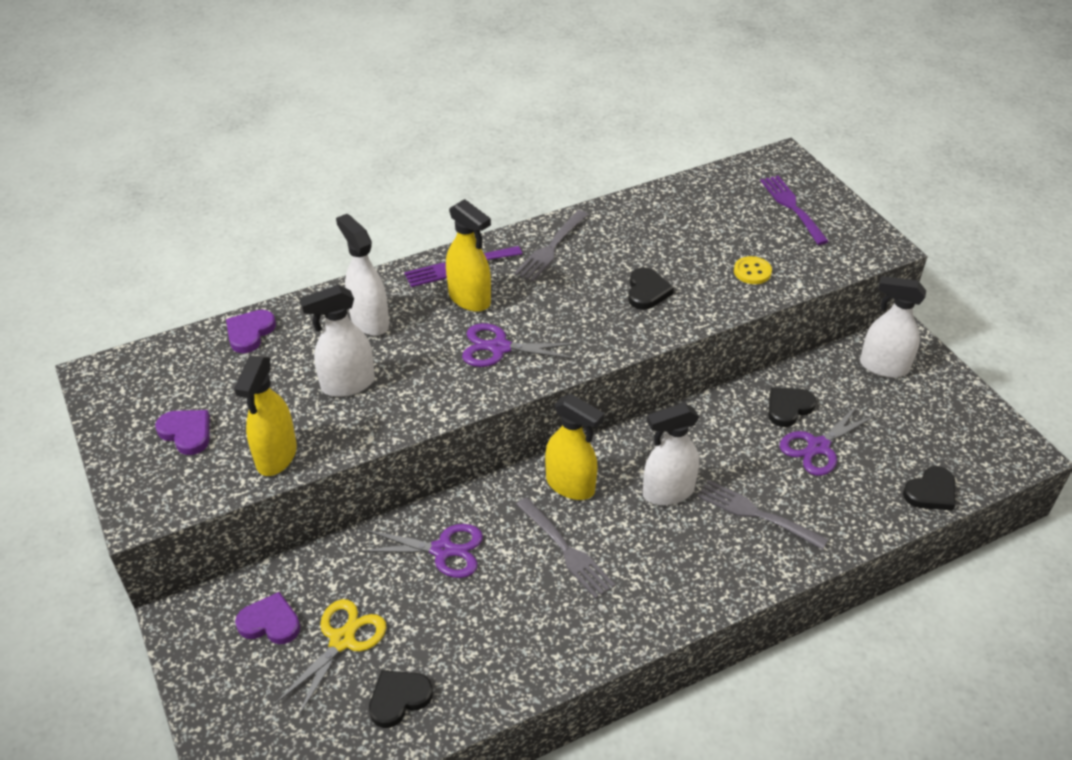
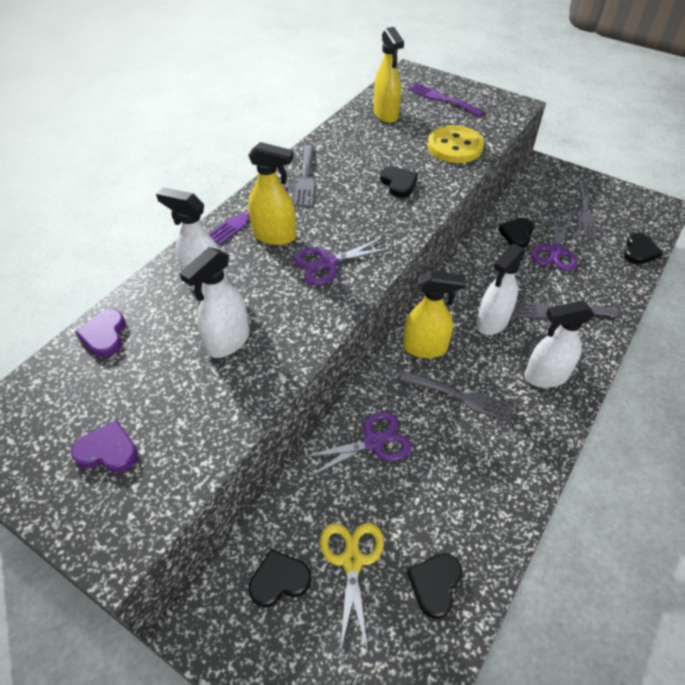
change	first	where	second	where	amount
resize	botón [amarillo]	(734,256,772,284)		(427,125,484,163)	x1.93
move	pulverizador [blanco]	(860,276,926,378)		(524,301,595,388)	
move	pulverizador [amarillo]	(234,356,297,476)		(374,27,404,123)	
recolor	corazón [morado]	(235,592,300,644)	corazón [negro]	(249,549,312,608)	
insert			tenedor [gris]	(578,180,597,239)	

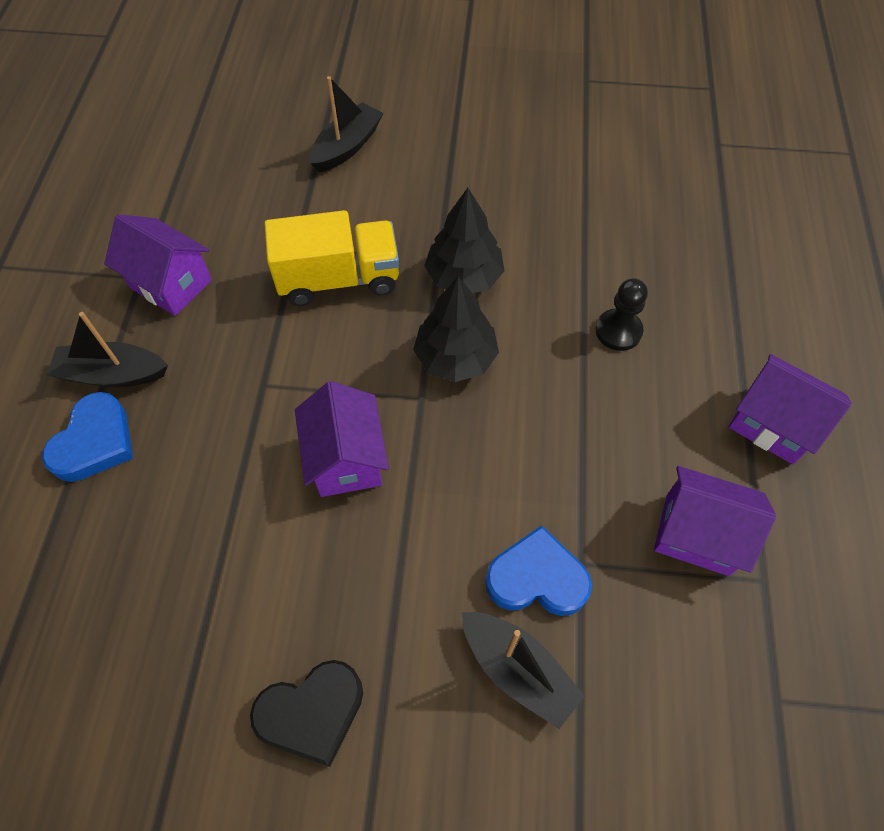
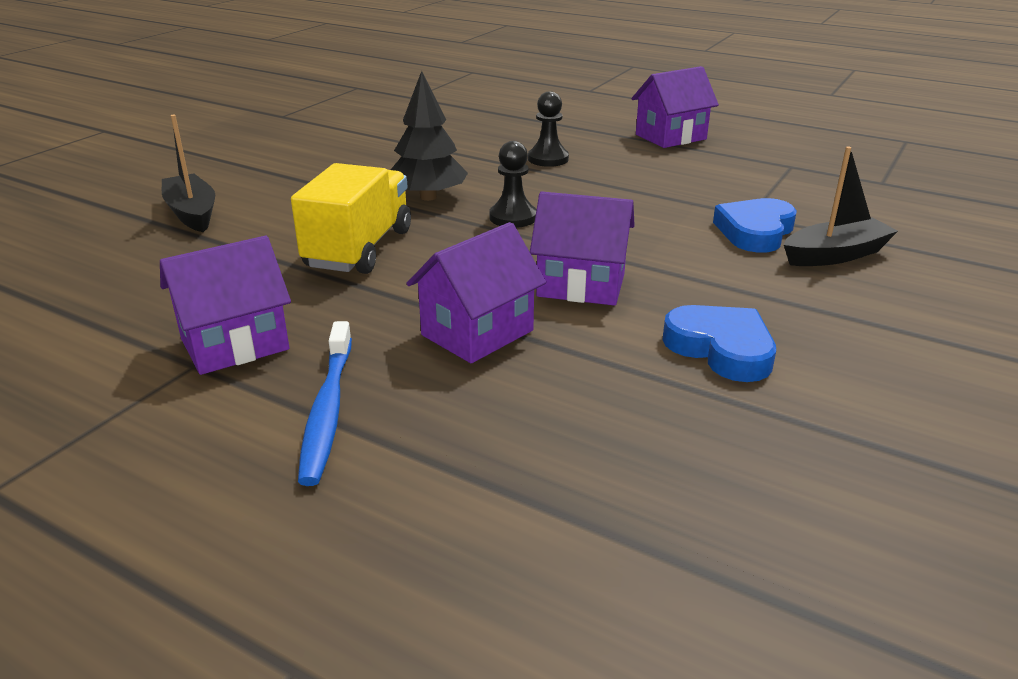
change	first	where	second	where	amount
replace	árbol [negro]	(413,276,499,382)	peón [negro]	(489,141,537,228)	
replace	barco [negro]	(47,312,168,387)	cepillo de dientes [azul]	(298,321,352,486)	
move	corazón [azul]	(42,392,133,482)		(662,305,776,382)	
move	casa [morado]	(654,466,776,576)		(406,222,546,363)	
delete	corazón [negro]	(250,660,363,767)			

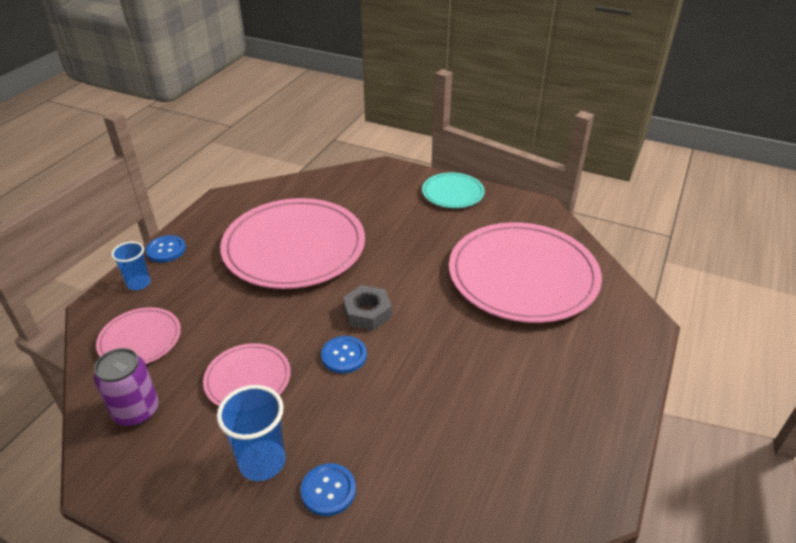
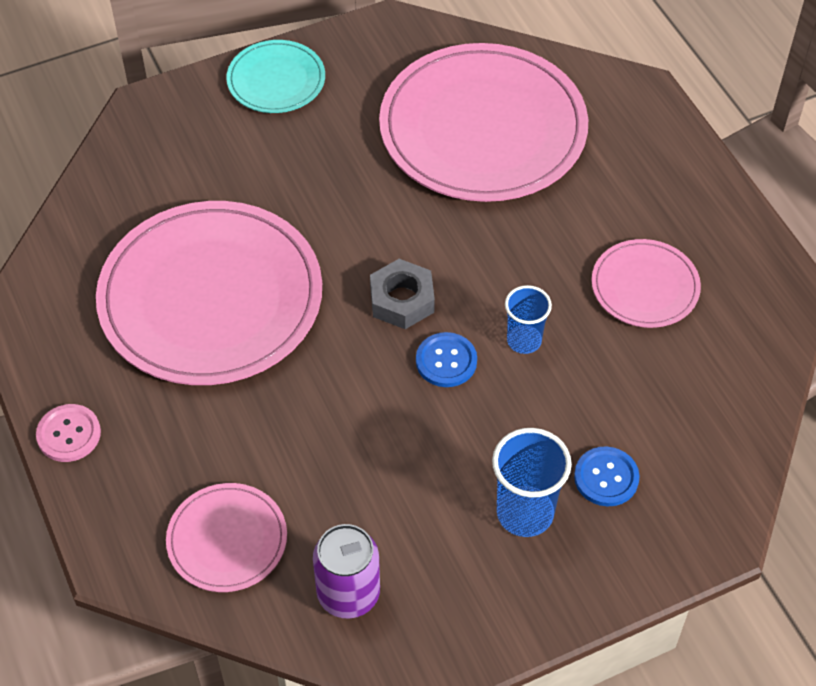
change	first	where	second	where	amount
recolor	botón [azul]	(146,235,186,263)	botón [rosa]	(36,404,101,462)	
move	vaso [azul]	(111,241,151,290)		(505,285,552,354)	
move	plato [rosa]	(203,343,291,406)		(592,239,701,328)	

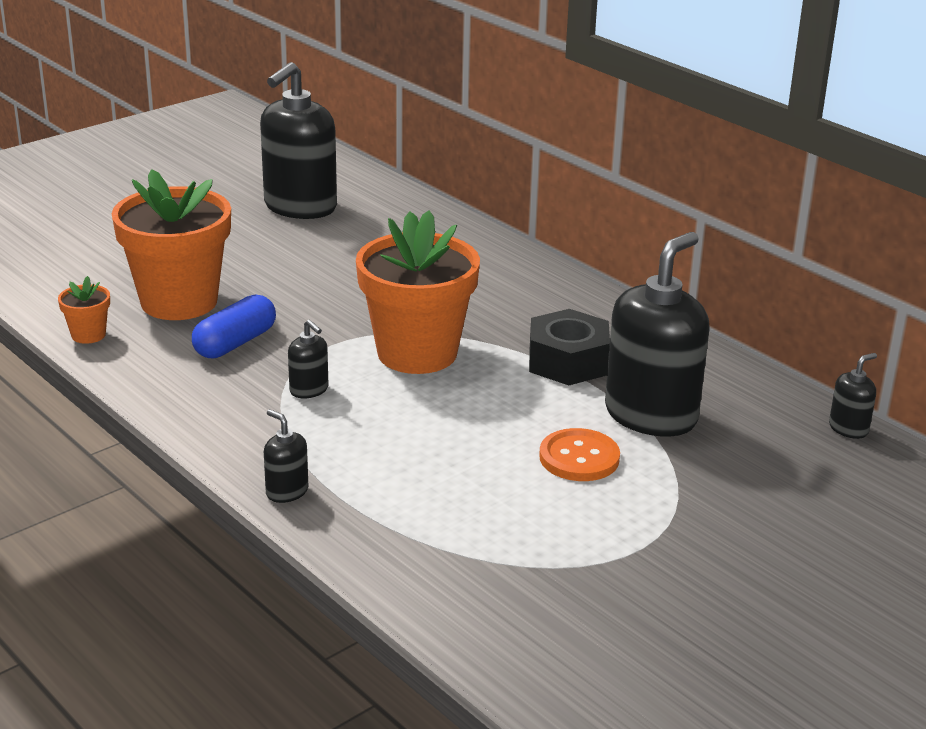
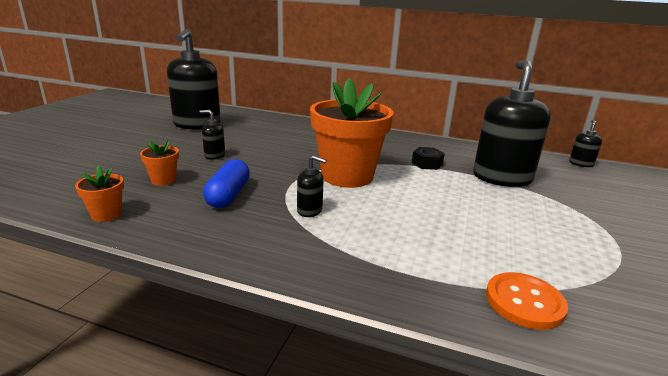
change	first	where	second	where	amount
resize	maceta [naranja]	(112,169,231,320)		(140,141,179,186)	x0.42
resize	tuerca [negro]	(529,309,610,385)		(412,147,445,170)	x0.59
move	dispensador de jabón [negro]	(264,409,308,503)		(199,110,225,160)	
move	botón [naranja]	(539,428,620,481)		(486,272,568,330)	

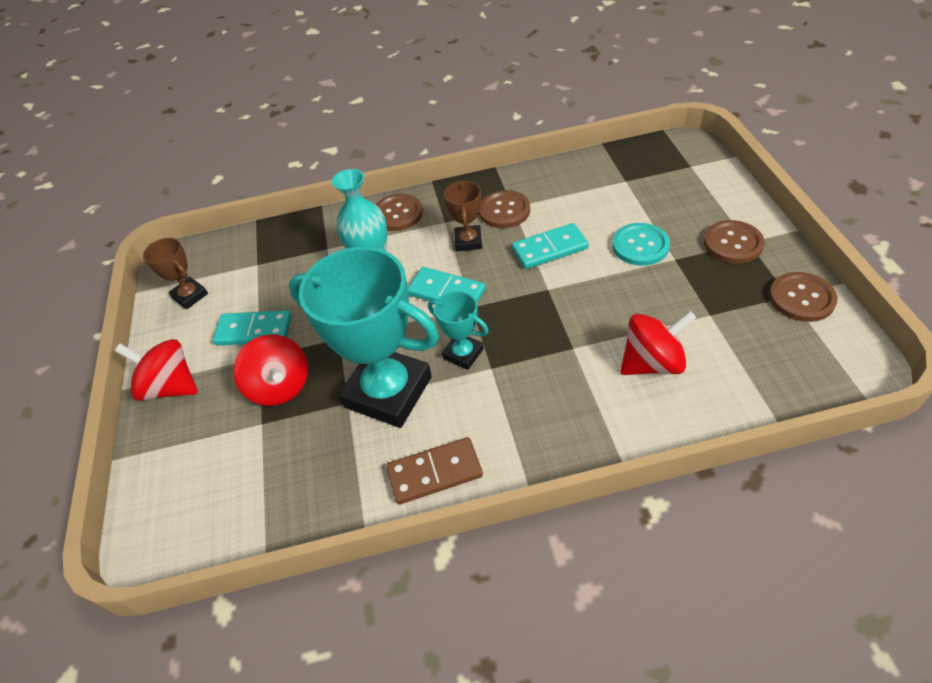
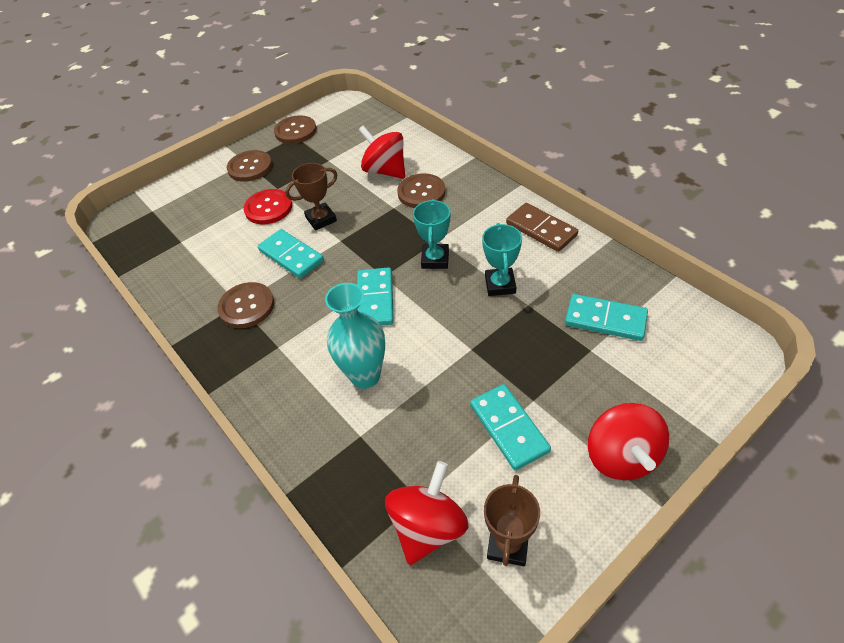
change	first	where	second	where	amount
move	trofeo [marrón]	(444,180,482,252)		(285,163,338,231)	
move	botón [marrón]	(376,194,423,231)		(397,173,445,208)	
recolor	botón [turquesa]	(612,223,670,266)	botón [rojo]	(244,189,292,224)	
resize	trofeo [turquesa]	(289,247,439,428)		(482,223,522,296)	x0.47
move	peonza [rojo]	(233,334,308,406)		(385,461,469,565)	
insert			ficha de dominó [turquesa]	(565,294,648,341)	

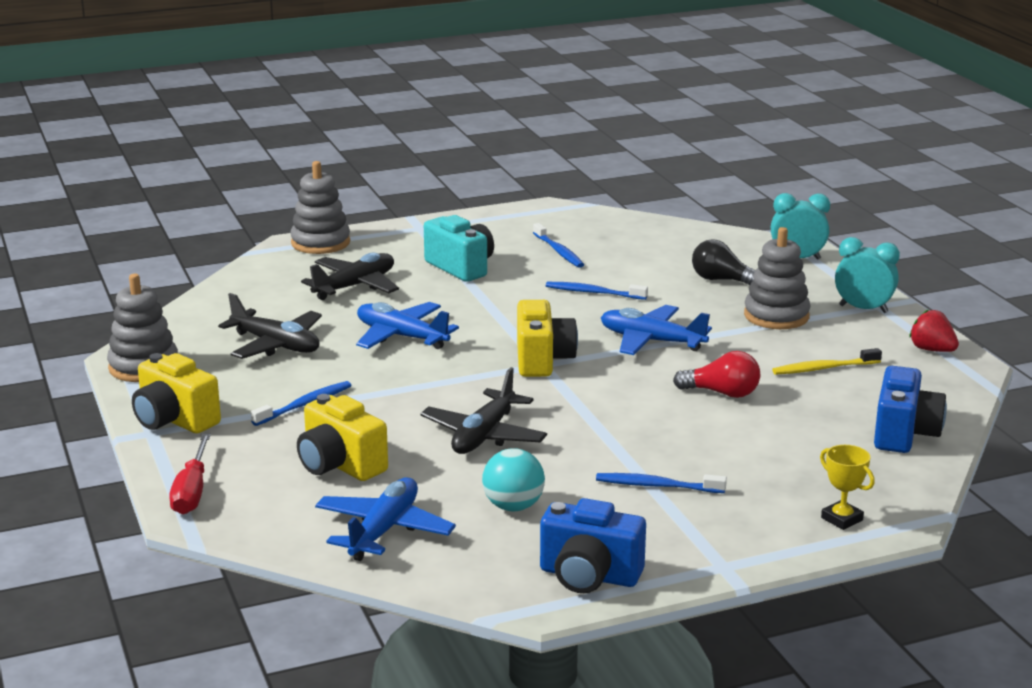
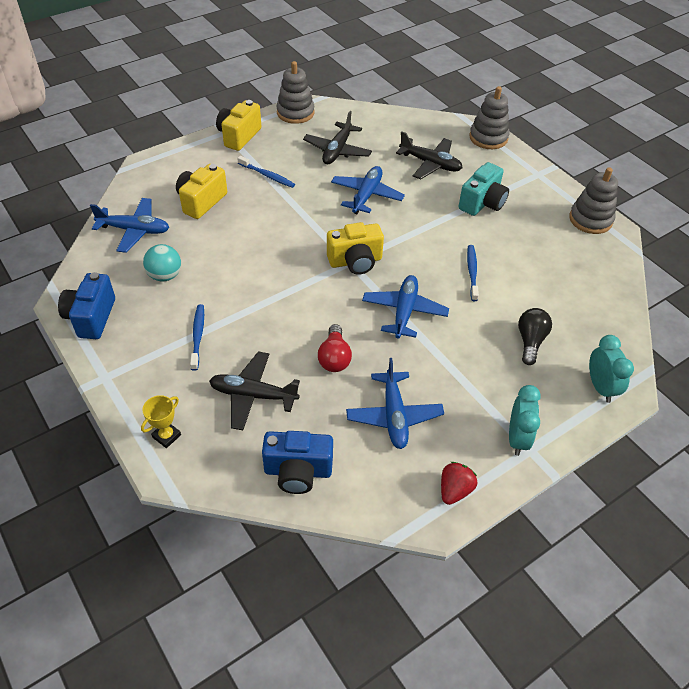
change	first	where	second	where	amount
delete	cepillo de dientes [azul]	(533,223,584,268)			
move	juguete apilable [gris]	(744,227,811,329)		(569,168,618,234)	
replace	cepillo de dientes [amarillo]	(772,348,882,375)	avión [azul]	(346,358,444,449)	
move	avión [negro]	(420,367,547,454)		(209,351,300,430)	
delete	destornillador [rojo]	(169,434,211,515)			

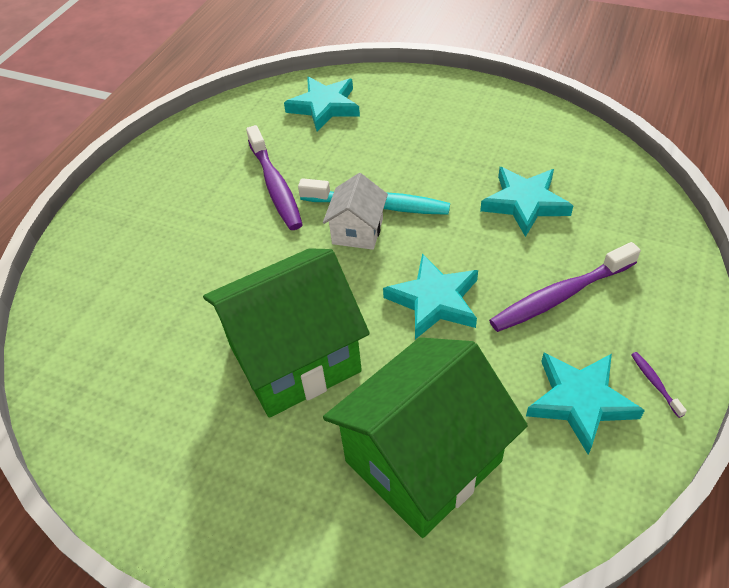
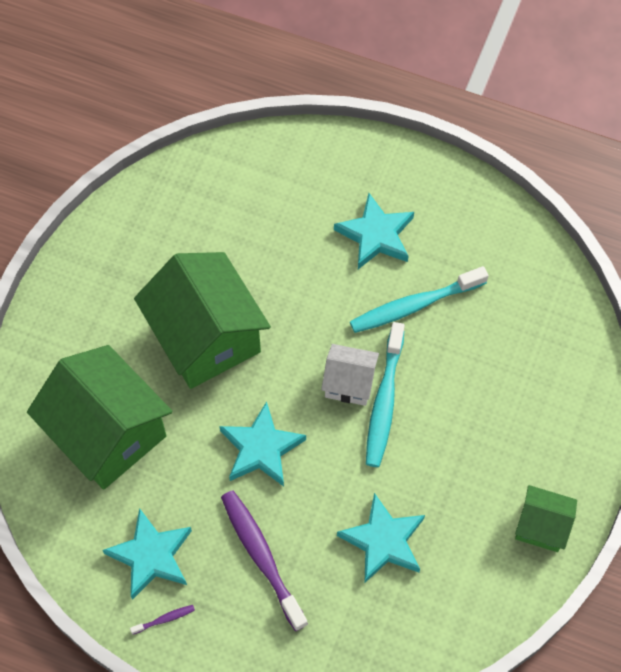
change	first	where	second	where	amount
move	estrella [turquesa]	(284,77,360,132)		(334,193,414,269)	
recolor	cepillo de dientes [morado]	(246,125,303,230)	cepillo de dientes [turquesa]	(350,266,489,333)	
insert			casa [verde]	(515,485,577,552)	

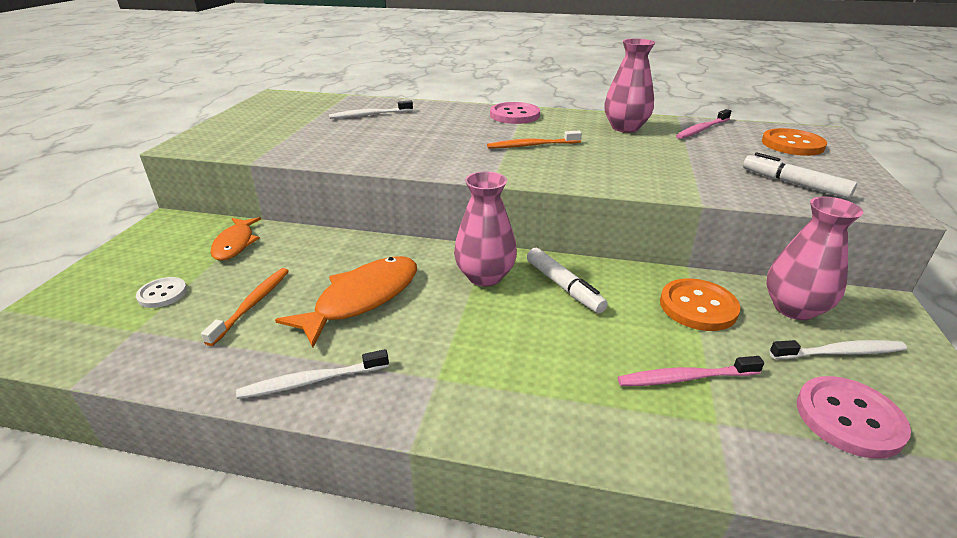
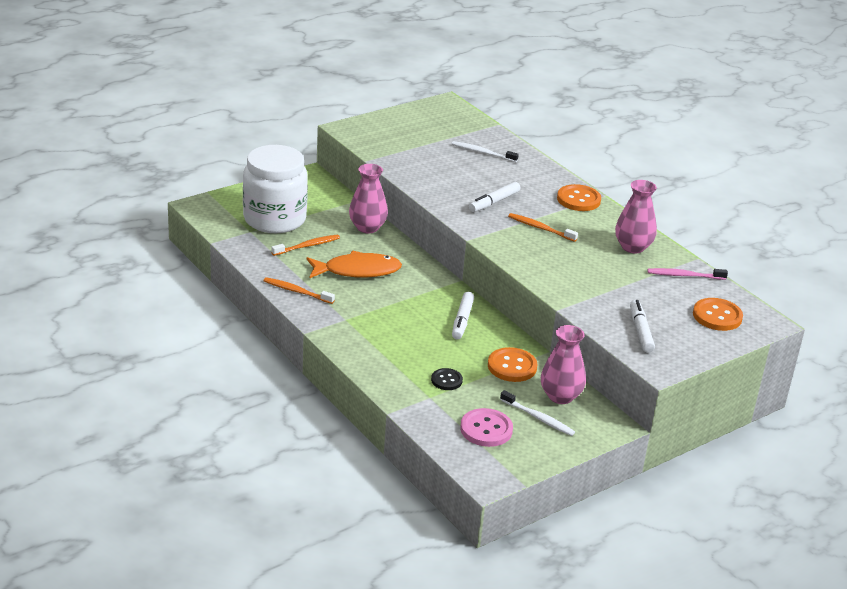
change	first	where	second	where	amount
recolor	botón [rosa]	(490,102,540,124)	botón [naranja]	(557,184,601,211)	
move	florero [rosa]	(454,171,517,287)		(349,164,388,233)	
delete	pez [naranja]	(210,217,261,261)			
replace	botón [blanco]	(136,277,187,308)	tarro [blanco]	(243,145,308,233)	
recolor	cepillo de dientes [blanco]	(236,349,389,399)	cepillo de dientes [naranja]	(263,277,335,304)	
replace	cepillo de dientes [rosa]	(618,356,764,386)	botón [negro]	(431,368,463,390)	
insert			rotulador [blanco]	(469,182,521,212)	

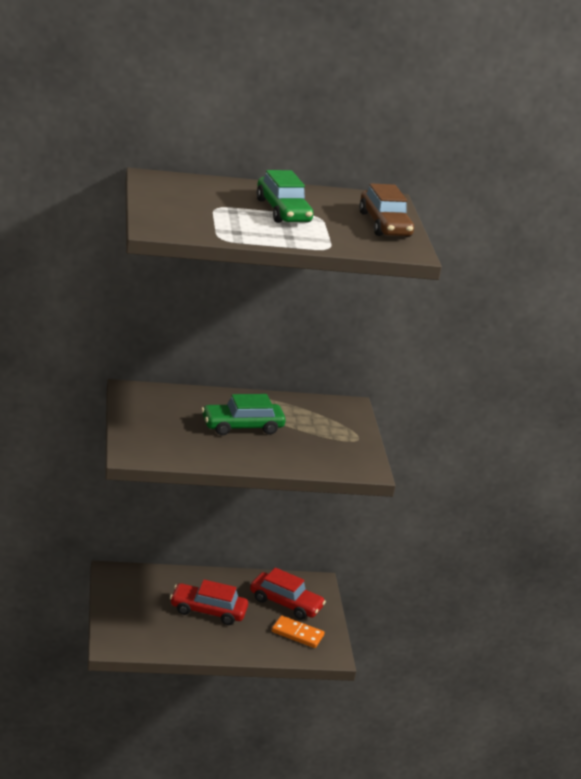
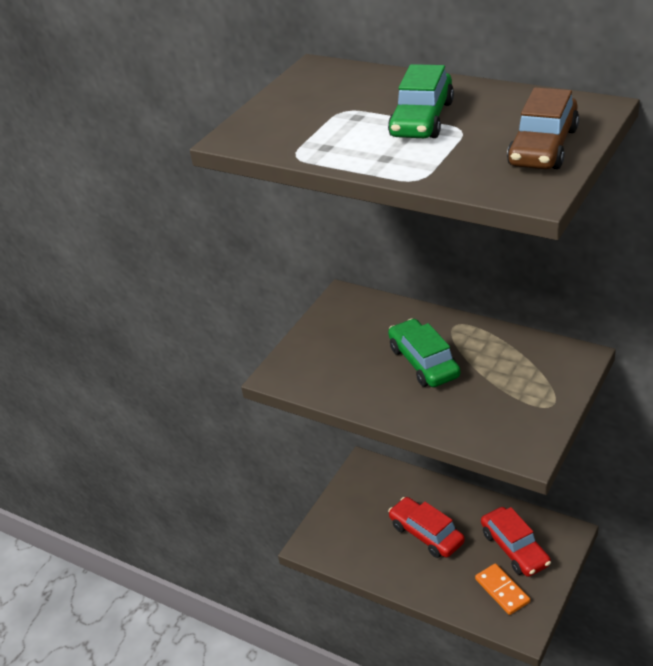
change	first	where	second	where	amount
rotate	coche [verde]	(201,394,286,435)		(388,319,460,387)	45 degrees clockwise

